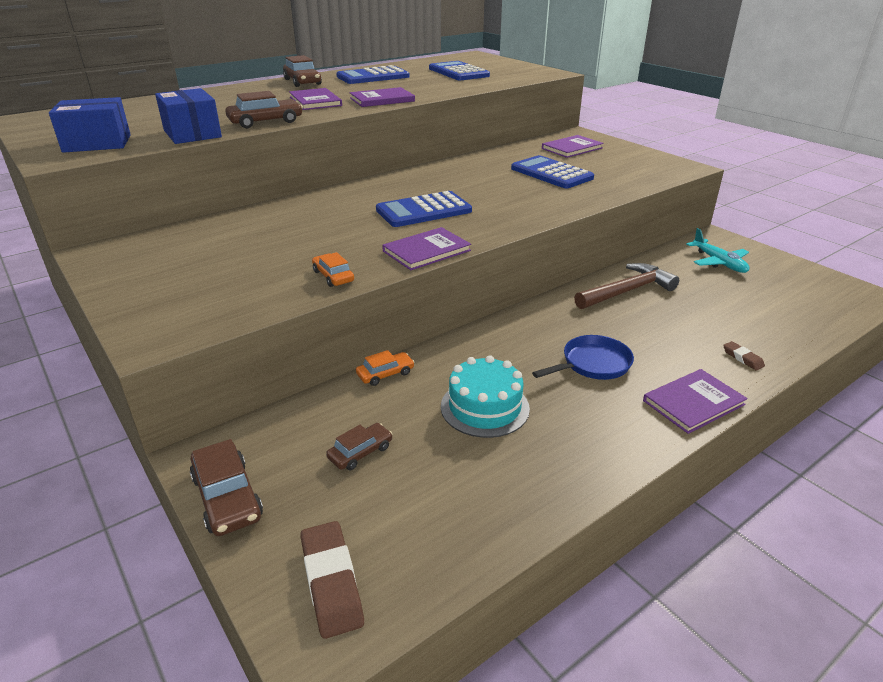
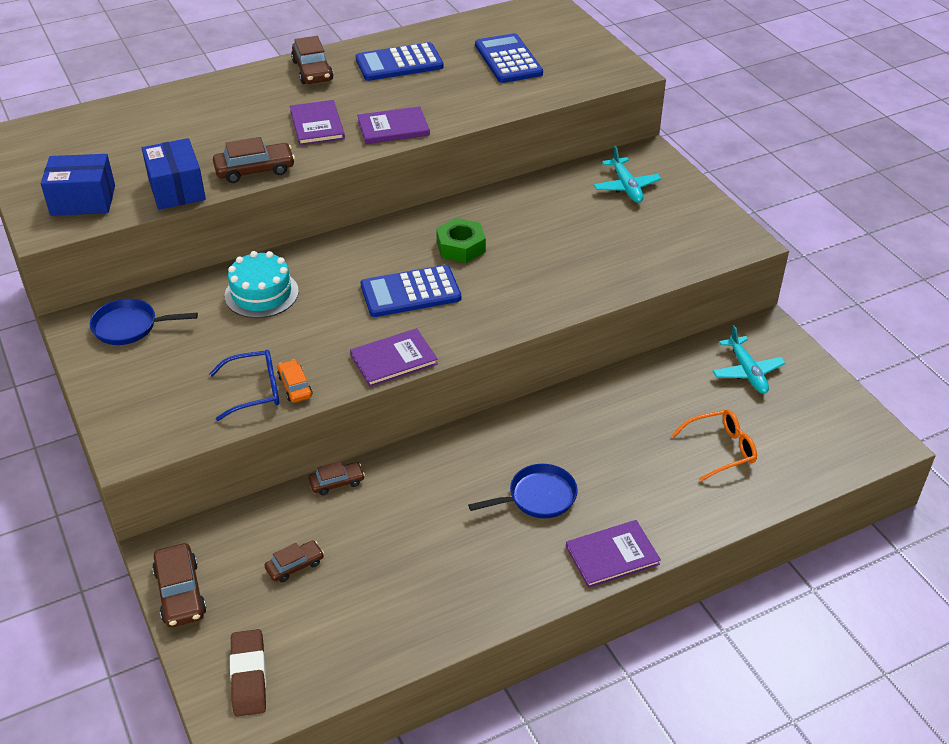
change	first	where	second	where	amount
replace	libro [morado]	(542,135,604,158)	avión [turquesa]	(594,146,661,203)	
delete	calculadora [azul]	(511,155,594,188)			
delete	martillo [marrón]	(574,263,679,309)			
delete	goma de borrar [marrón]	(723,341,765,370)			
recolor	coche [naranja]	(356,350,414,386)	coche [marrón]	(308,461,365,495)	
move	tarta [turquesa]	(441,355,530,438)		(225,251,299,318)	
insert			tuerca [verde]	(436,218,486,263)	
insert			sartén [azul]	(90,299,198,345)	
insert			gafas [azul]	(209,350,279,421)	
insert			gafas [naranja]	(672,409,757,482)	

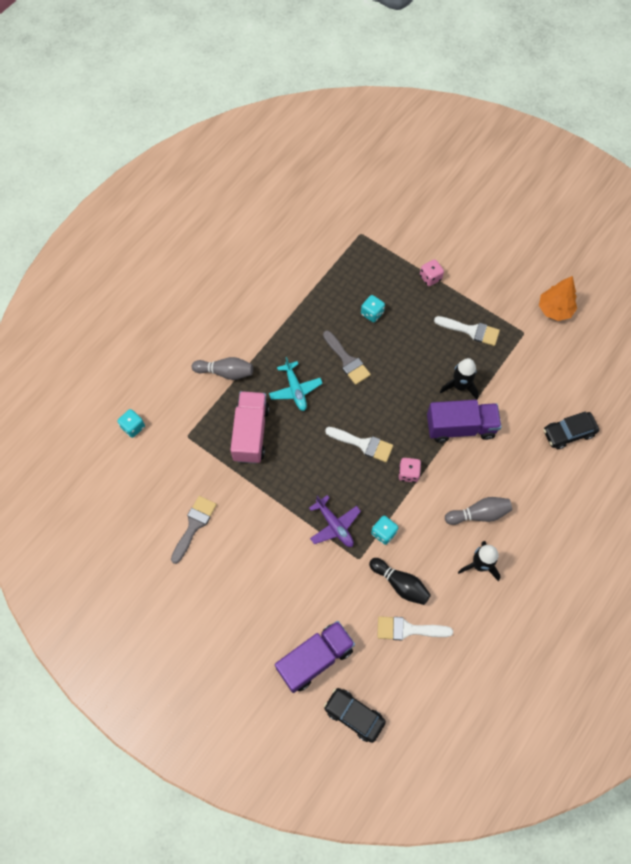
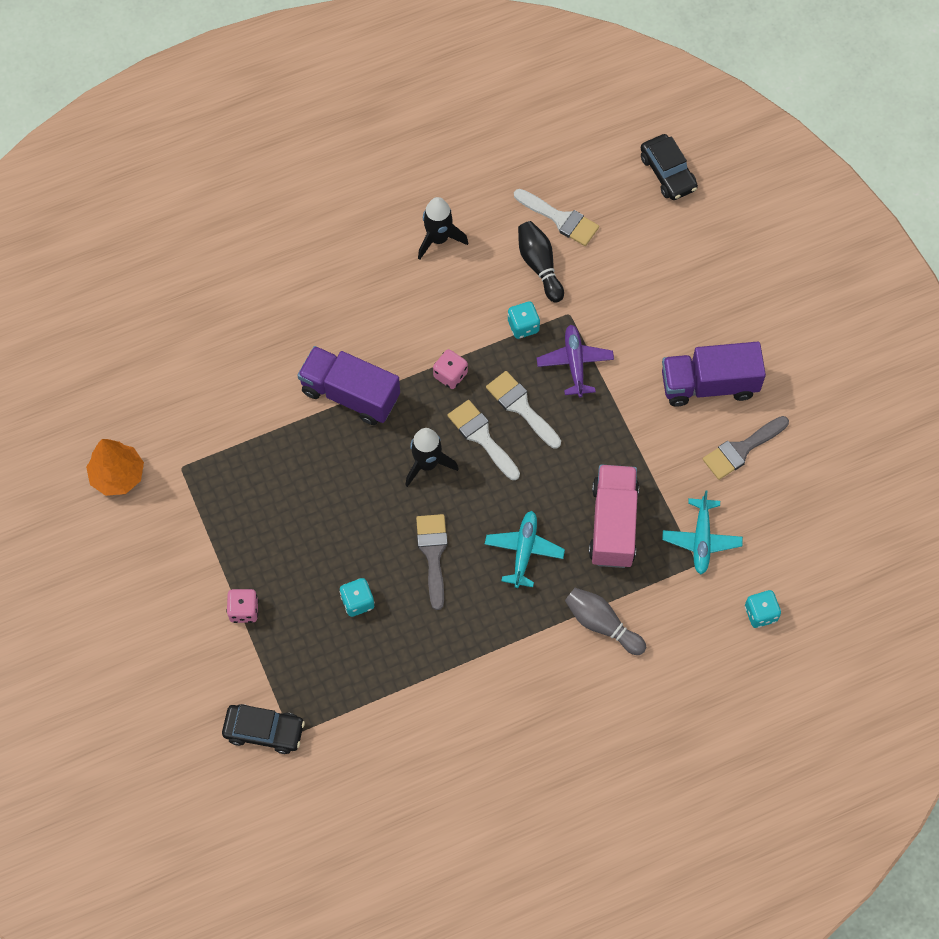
change	first	where	second	where	amount
move	pincel [blanco]	(434,316,500,346)		(486,371,561,449)	
move	cohete [negro]	(440,358,479,400)		(406,428,459,487)	
rotate	camión [rosa]	(230,391,269,464)		(589,464,639,568)	150 degrees clockwise
move	coche [negro]	(544,411,599,449)		(222,704,305,754)	
delete	bolo [gris]	(445,497,512,525)			
move	camión [morado]	(275,621,355,693)		(662,342,766,407)	
insert			avión [turquesa]	(662,490,743,574)	

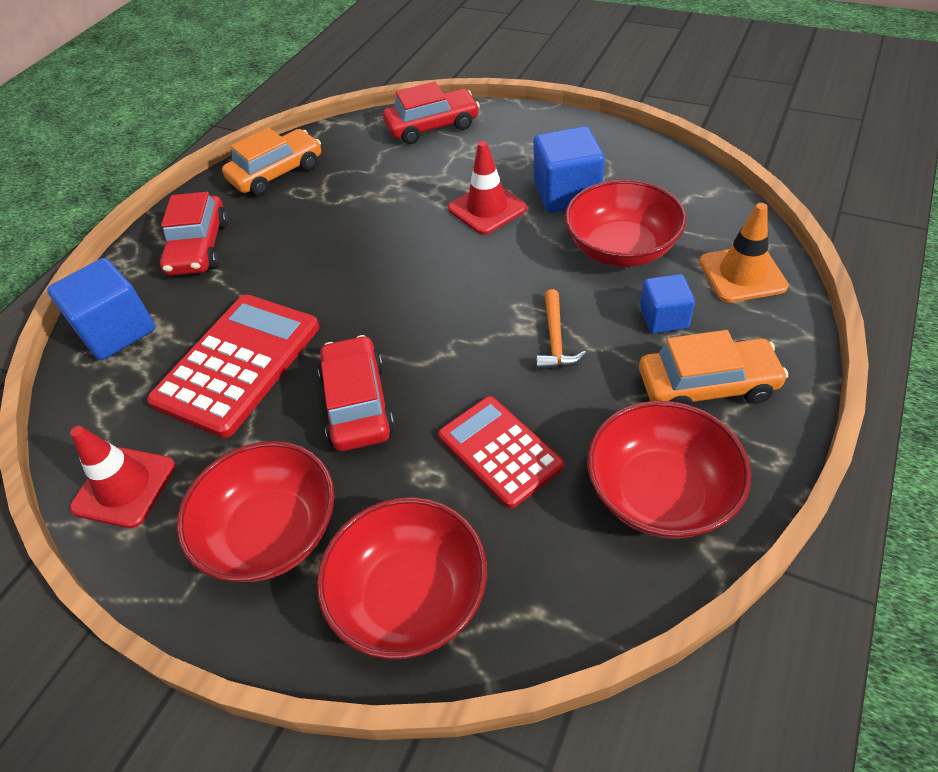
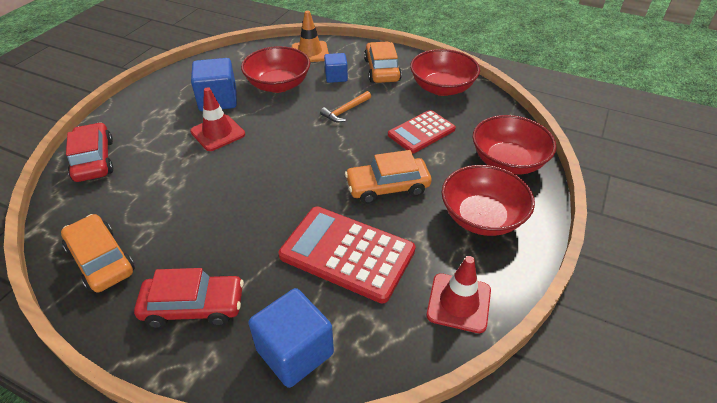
change	first	where	second	where	amount
rotate	martillo [naranja]	(536,289,586,370)		(320,91,371,122)	135 degrees clockwise
recolor	coche [rojo]	(318,335,395,451)	coche [naranja]	(345,150,432,204)	

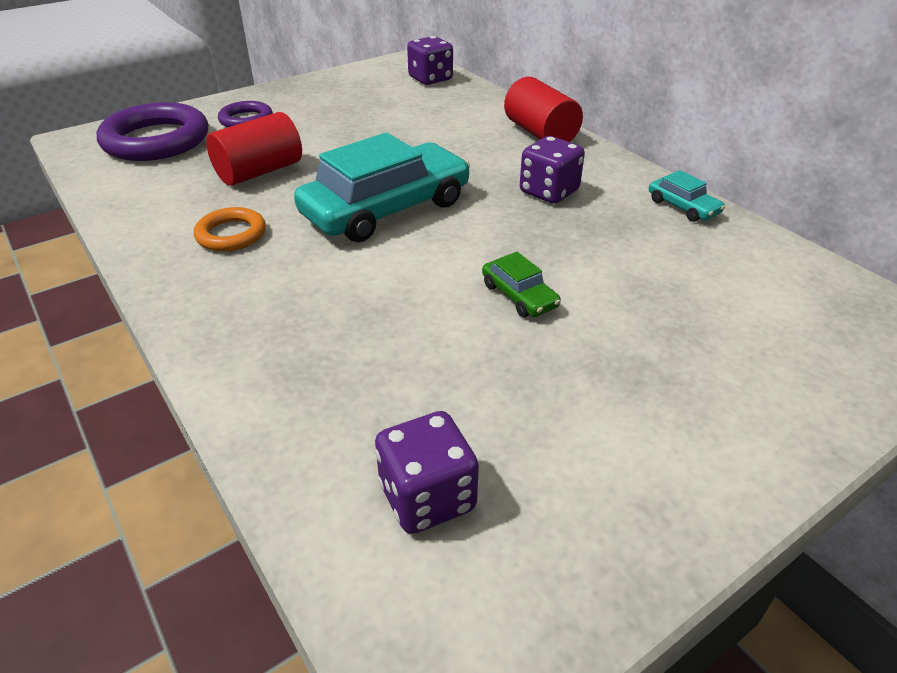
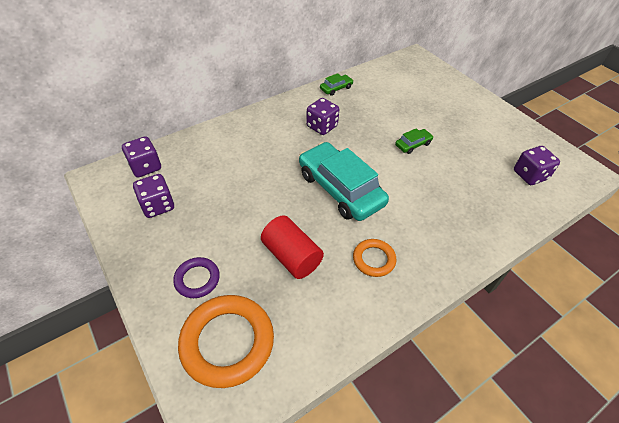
change	first	where	second	where	amount
delete	cilindro [rojo]	(504,77,583,142)			
recolor	anillo [morado]	(97,102,208,161)	anillo [naranja]	(178,295,274,388)	
recolor	coche [turquesa]	(649,170,725,222)	coche [verde]	(320,73,353,96)	
insert			dado [morado]	(133,174,174,218)	

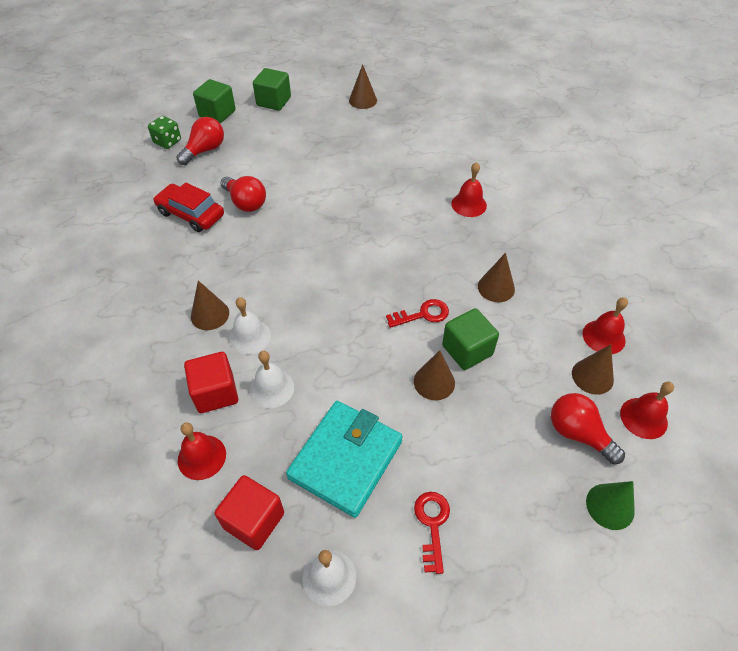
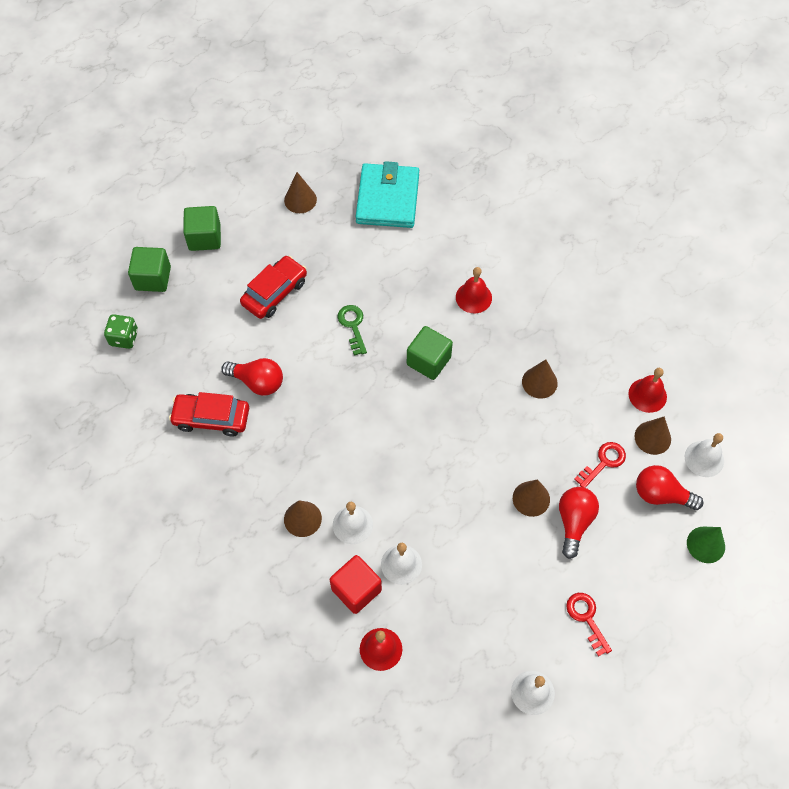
change	first	where	second	where	amount
move	bombilla [rojo]	(177,117,224,165)		(559,487,599,559)	
move	llave [rojo]	(386,299,449,328)		(574,442,626,488)	
move	cubo [verde]	(442,308,499,370)		(407,326,453,380)	
recolor	campana [rojo]	(620,382,674,439)	campana [blanco]	(685,433,724,477)	
move	cartera [turquesa]	(286,401,403,518)		(356,161,419,228)	
delete	cubo [rojo]	(215,475,284,550)			
insert			coche [rojo]	(240,256,307,319)	
insert			llave [verde]	(338,305,367,356)	

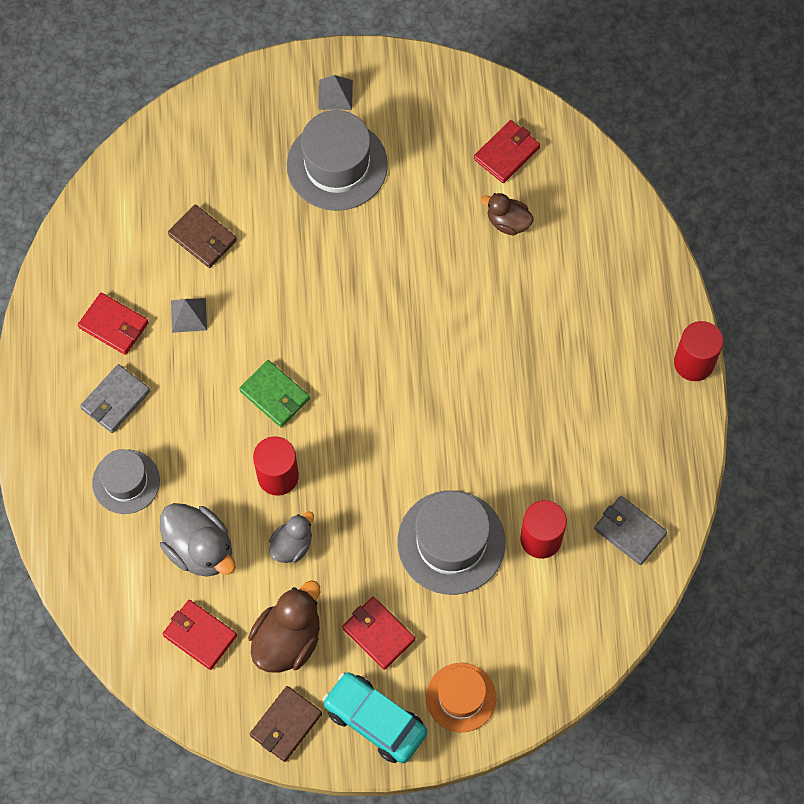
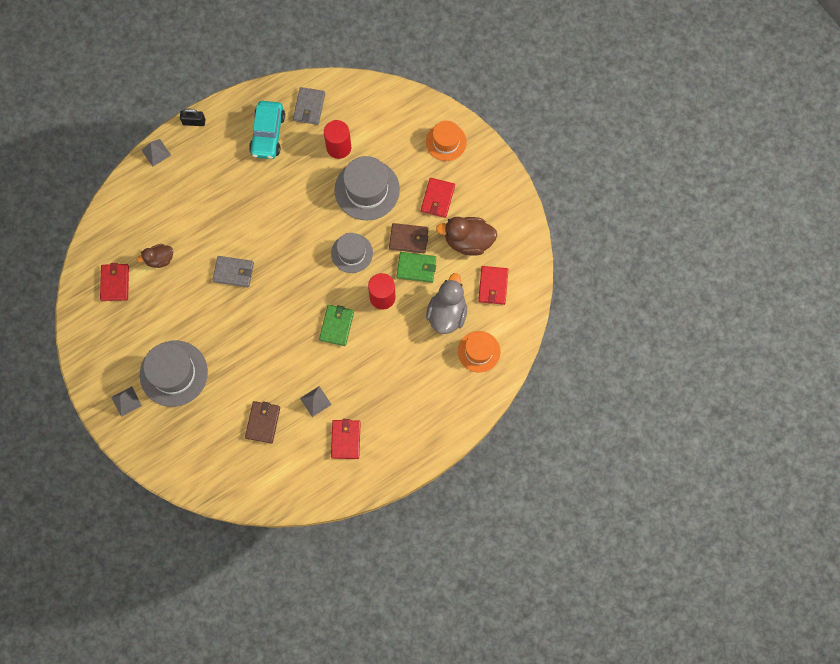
change	first	where	second	where	amount
rotate	cartera [rojo]	(474,120,540,183)		(100,263,129,301)	75 degrees clockwise
rotate	pato [marrón]	(481,193,534,236)		(137,244,173,268)	75 degrees clockwise
replace	cilindro [rojo]	(674,321,723,381)	candado [negro]	(180,109,205,126)	
move	cartera [gris]	(80,364,150,433)		(212,256,254,287)	
move	sombrero [gris]	(92,449,160,514)		(331,233,373,273)	
replace	pato [gris]	(269,512,314,563)	cartera [verde]	(397,252,436,283)	
move	coche [turquesa]	(322,672,427,763)		(249,101,285,159)	
move	cartera [marrón]	(250,686,322,762)		(389,223,428,253)	
insert			pirámide [gris]	(141,139,171,167)	
insert			sombrero [naranja]	(458,331,500,372)	

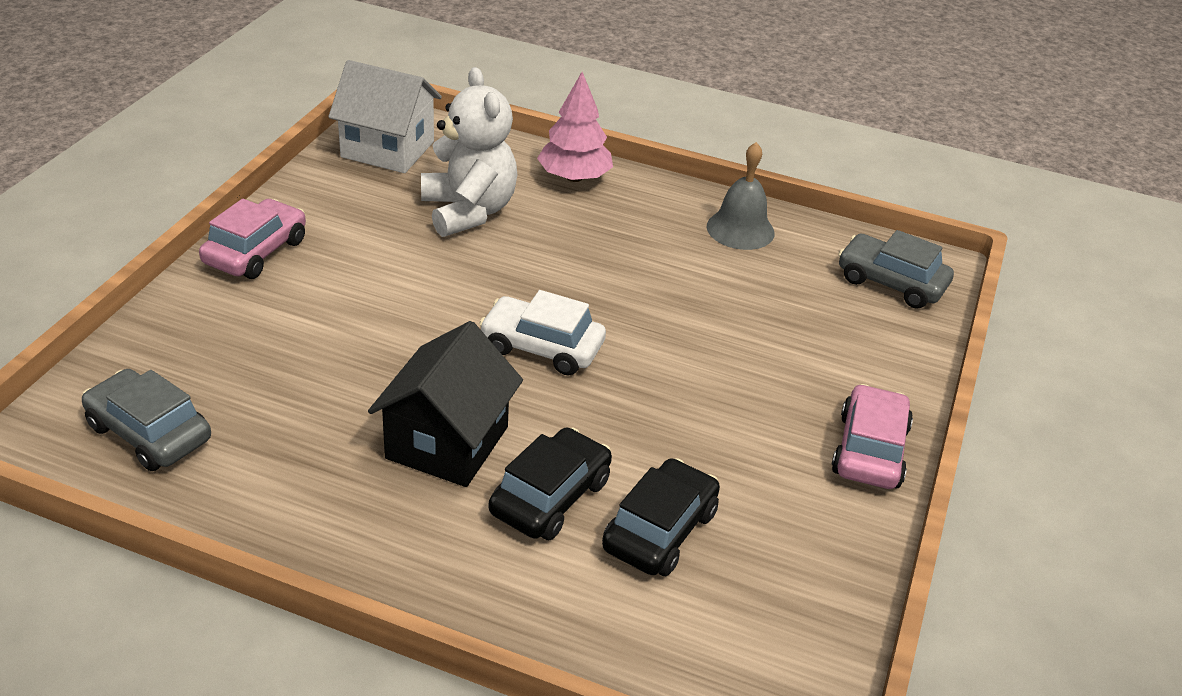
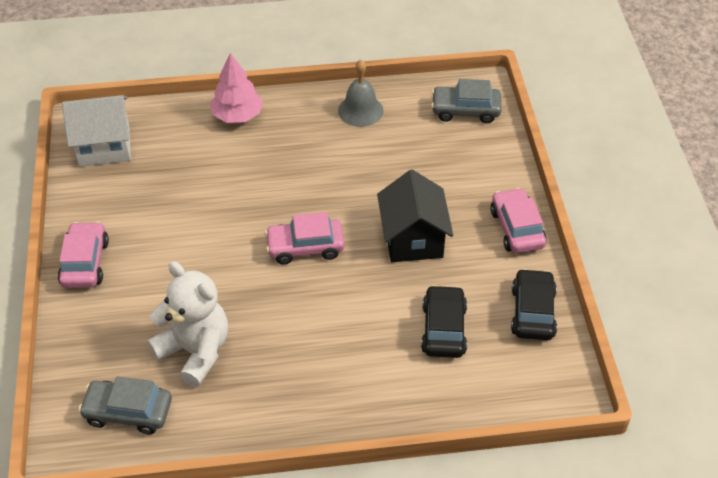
change	first	where	second	where	amount
move	osito [blanco]	(421,67,518,237)		(147,261,228,387)	
recolor	coche [blanco]	(479,290,606,376)	coche [rosa]	(265,212,345,264)	
move	casa [negro]	(368,321,523,487)		(377,170,453,262)	
move	coche [negro]	(489,428,612,540)		(511,268,557,340)	

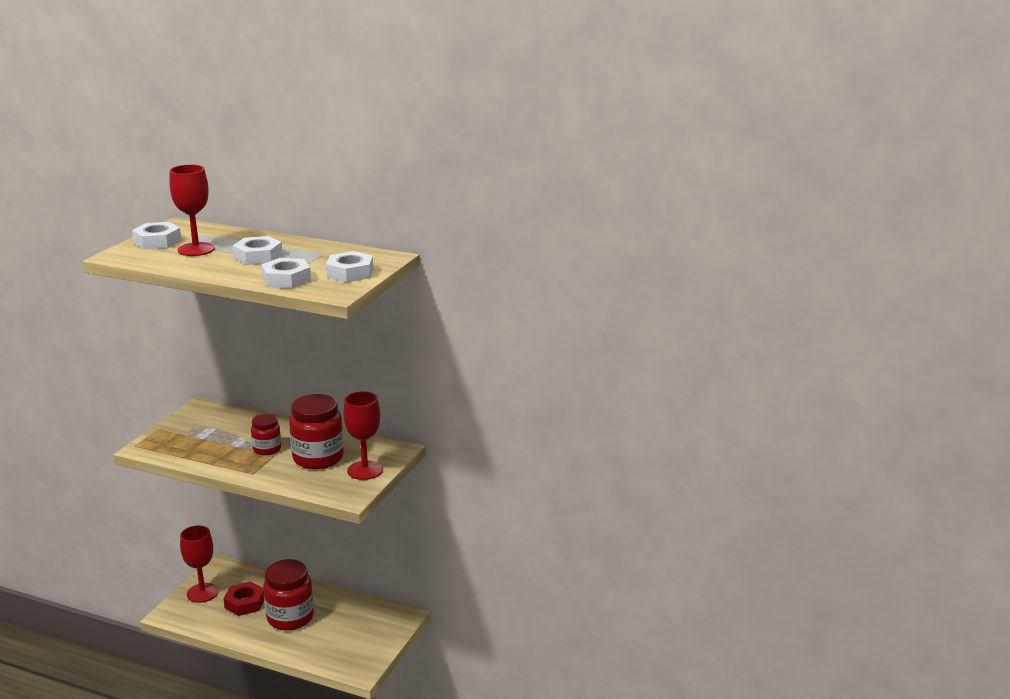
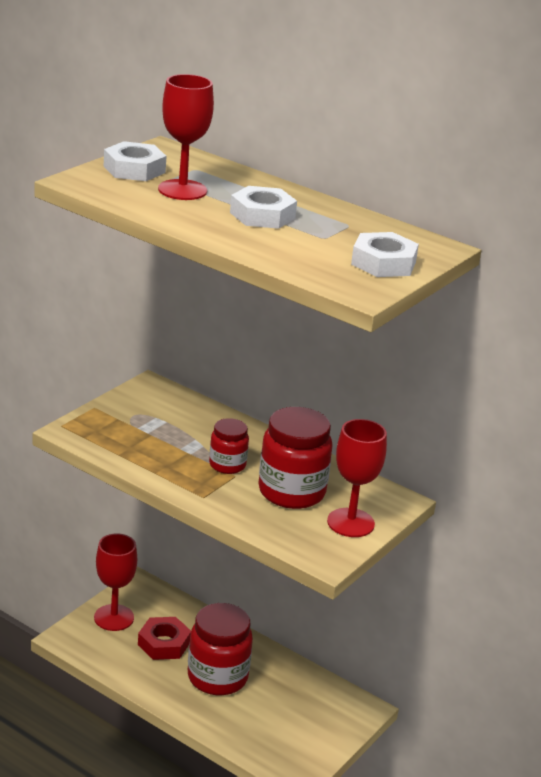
change	first	where	second	where	amount
delete	tuerca [blanco]	(261,258,311,288)			

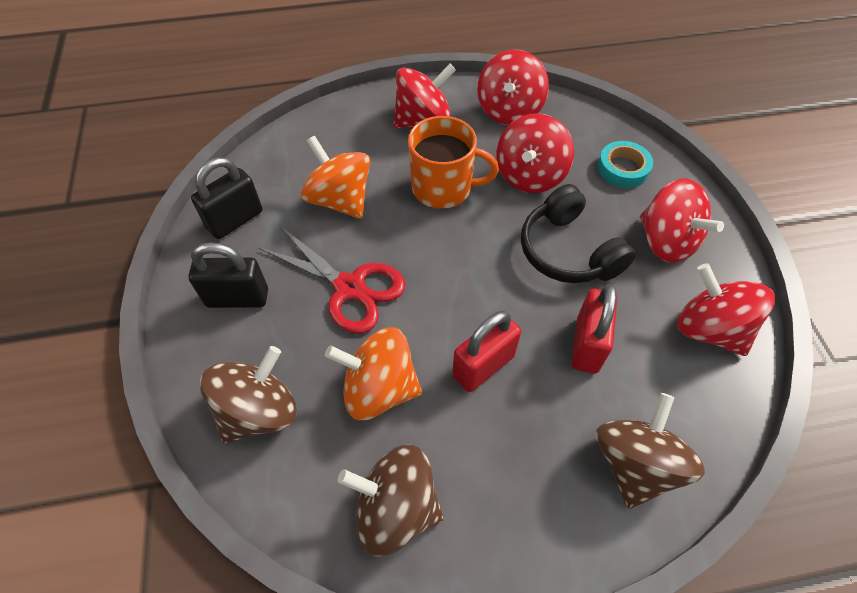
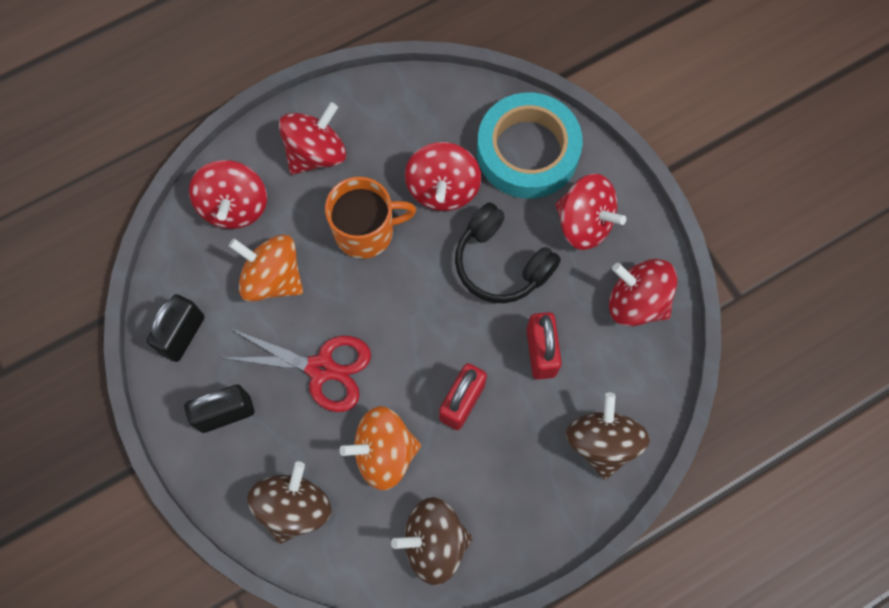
change	first	where	second	where	amount
move	peonza [rojo]	(477,50,549,125)		(189,160,267,229)	
resize	cinta adhesiva [turquesa]	(597,141,653,188)		(477,93,583,199)	x2.01

